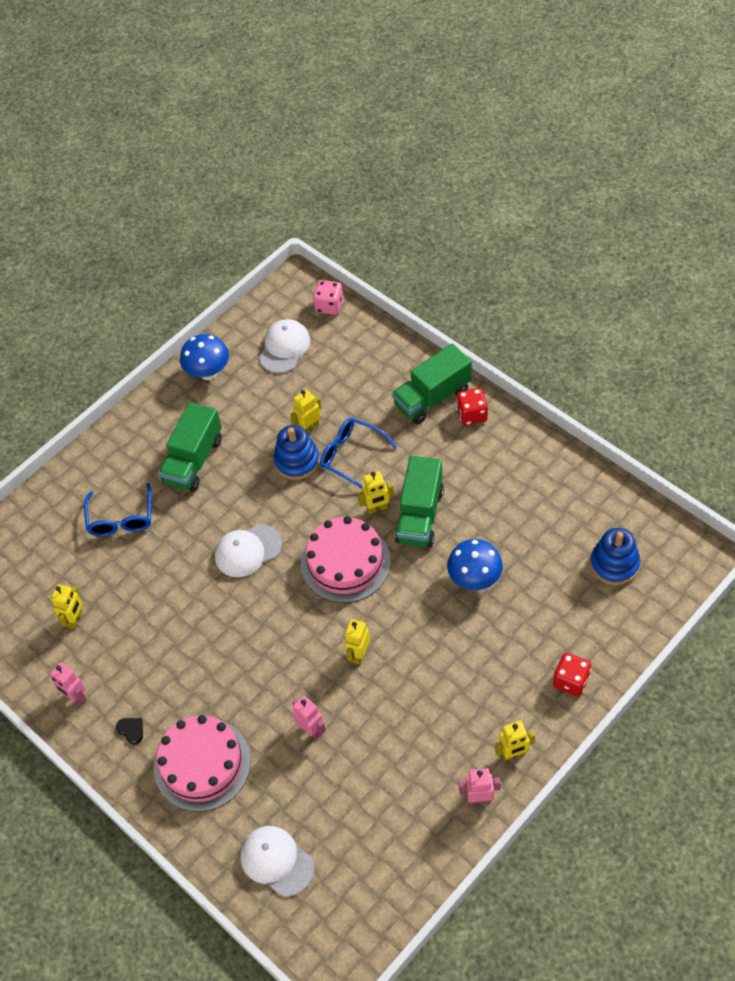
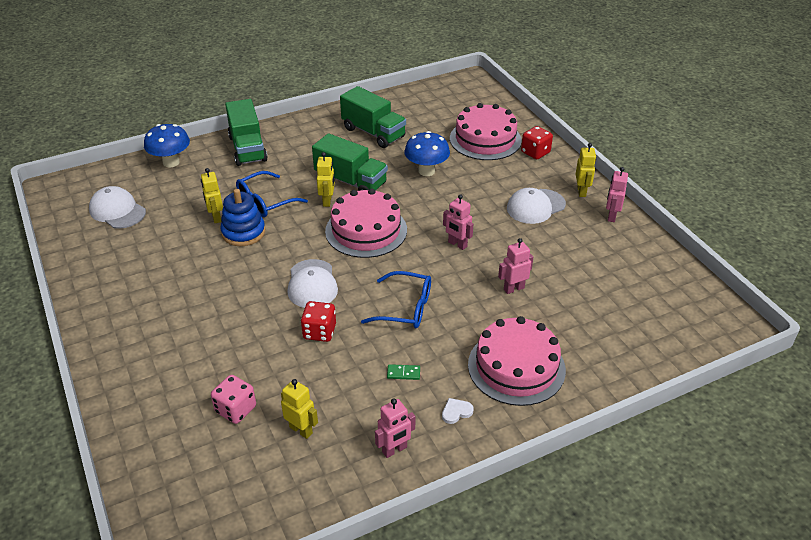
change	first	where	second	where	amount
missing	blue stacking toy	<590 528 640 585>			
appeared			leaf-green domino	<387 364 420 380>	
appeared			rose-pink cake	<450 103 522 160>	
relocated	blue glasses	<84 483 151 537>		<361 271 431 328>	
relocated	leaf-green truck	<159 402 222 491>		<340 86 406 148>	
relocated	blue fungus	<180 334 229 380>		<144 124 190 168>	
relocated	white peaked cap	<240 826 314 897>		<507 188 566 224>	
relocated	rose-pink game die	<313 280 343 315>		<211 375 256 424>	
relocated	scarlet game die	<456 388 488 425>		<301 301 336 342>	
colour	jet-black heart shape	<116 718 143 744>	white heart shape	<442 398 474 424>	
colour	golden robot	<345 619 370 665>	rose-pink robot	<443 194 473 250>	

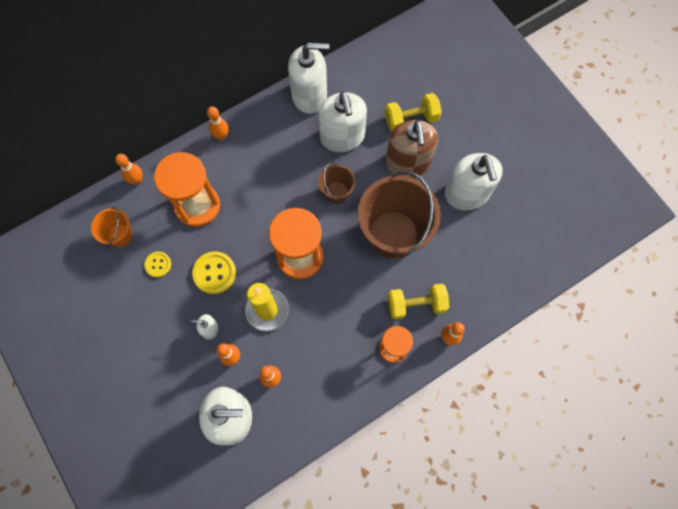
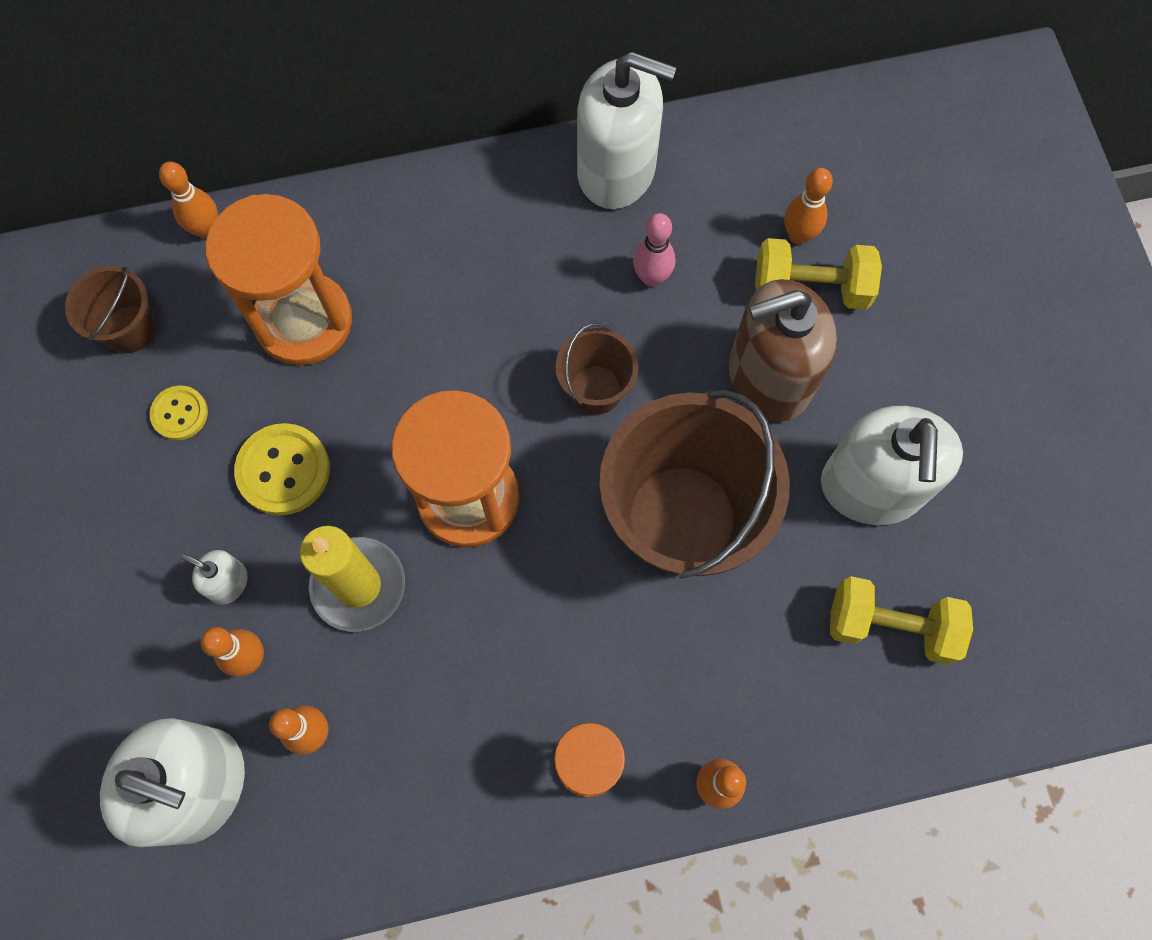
change	first	where	second	where	amount
relocated	bright orange bowling pin	<207 106 229 140>		<784 168 833 245>	
relocated	golden free weight	<388 284 449 320>		<830 576 973 665>	
exchanged	white soap dispenser	<319 91 367 152>	rose-pink bowling pin	<633 213 675 287>	
colour	bright orange pail	<91 207 132 247>	dark brown pail	<65 266 156 353>	
spun	dark brown soap dispenser	<385 120 438 178>		<729 279 837 422>	60 degrees clockwise

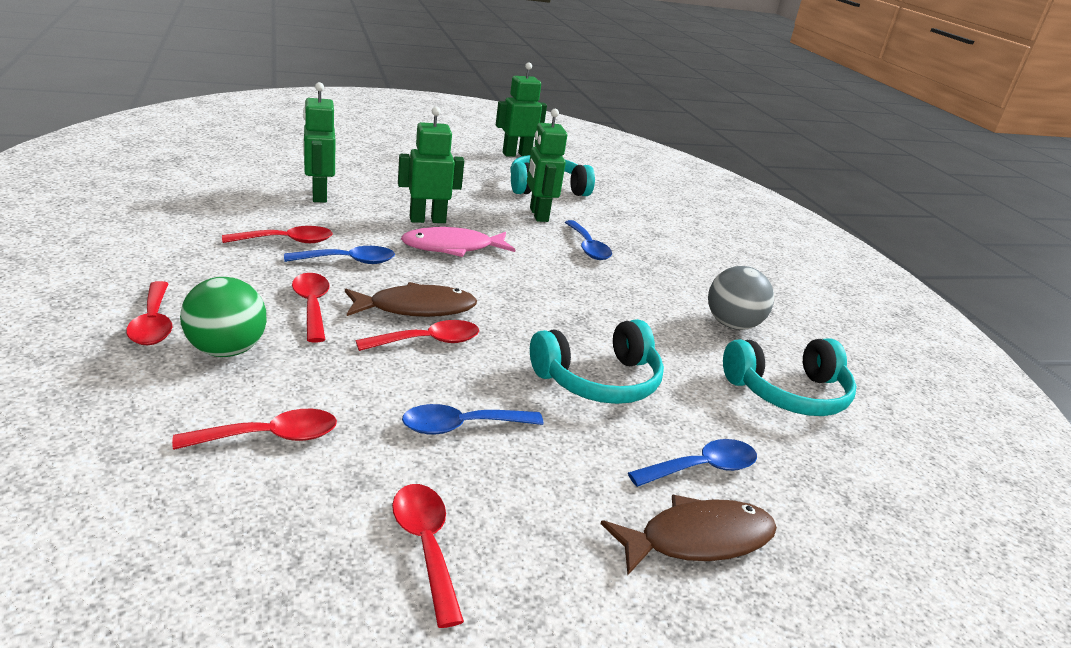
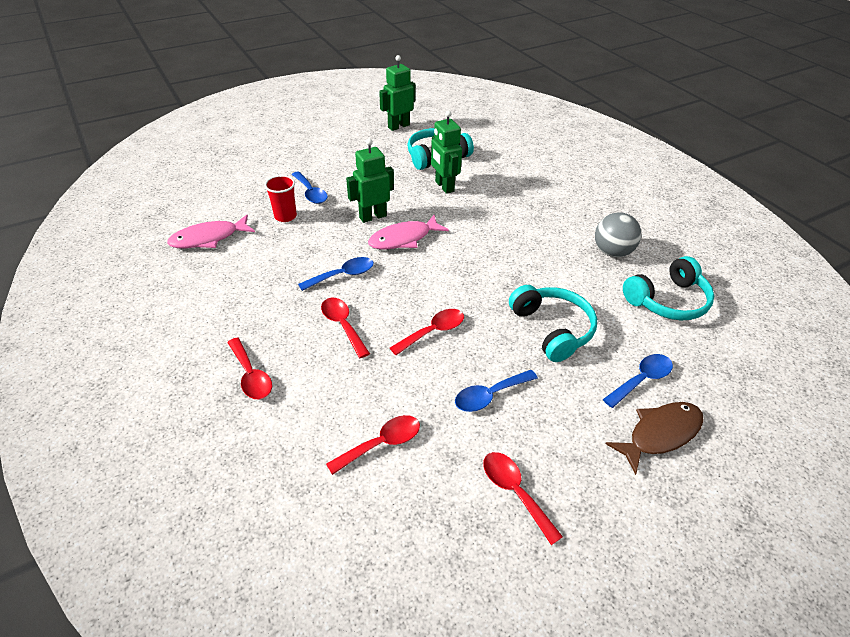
change	first	where	second	where	amount
missing	leaf-green ball	<180 277 267 357>			
missing	scarlet teaspoon	<222 226 333 243>			
missing	dark brown fish figure	<345 282 477 317>			
appeared			rose-pink fish figure	<167 215 255 249>	
relocated	blue teaspoon	<565 220 612 260>		<292 171 328 204>	
exchanged	leaf-green robot	<303 82 335 203>	scarlet beaker	<264 175 297 222>	
spun	teal headphones	<530 319 664 404>		<509 285 597 362>	75 degrees counterclockwise

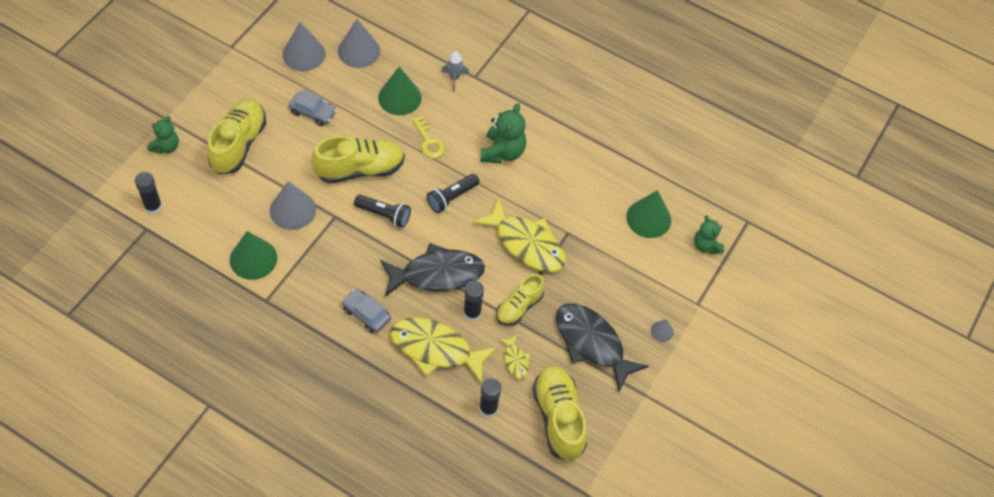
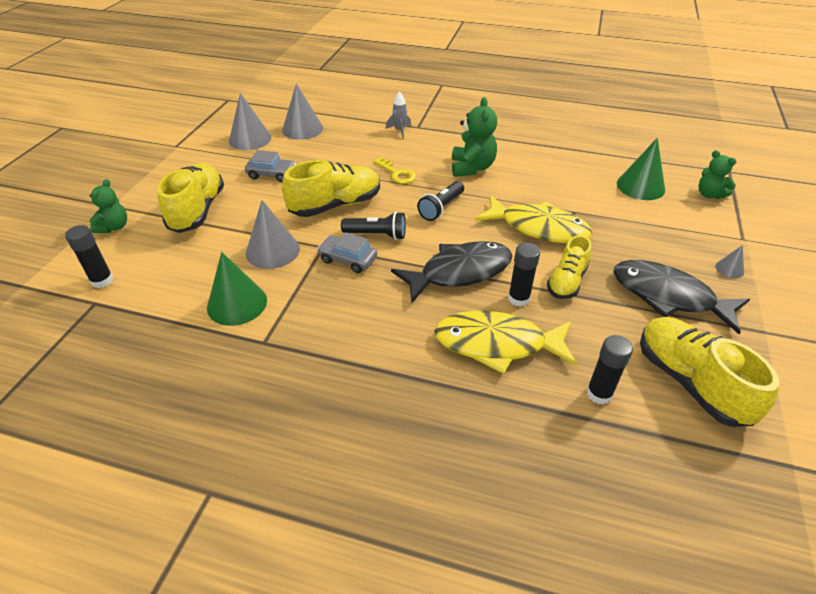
change	first	where	second	where	amount
missing	leaf-green cone	<378 66 421 115>			
missing	golden fish figure	<499 334 530 379>			
relocated	ash-grey car	<342 288 391 333>		<317 232 377 273>	

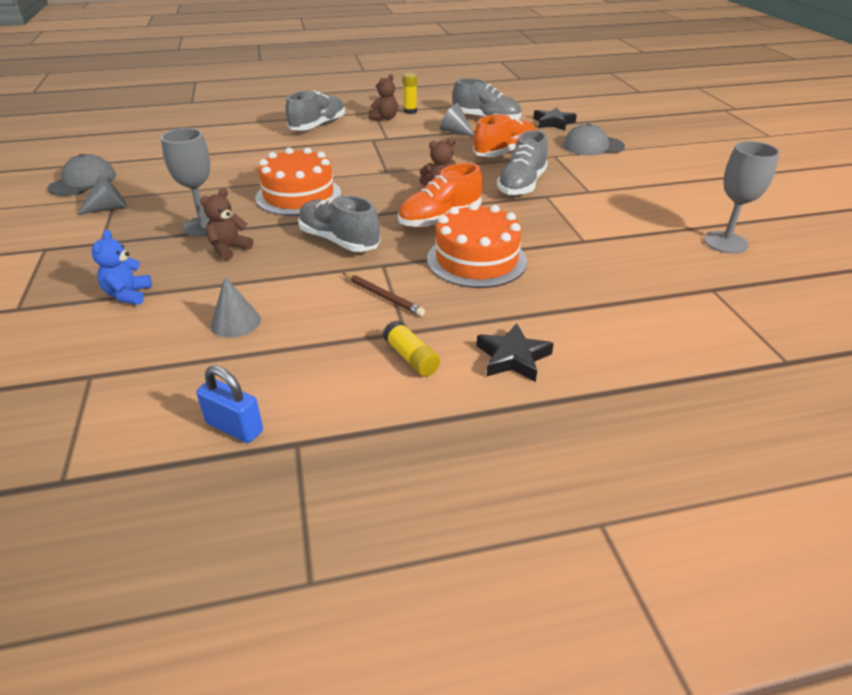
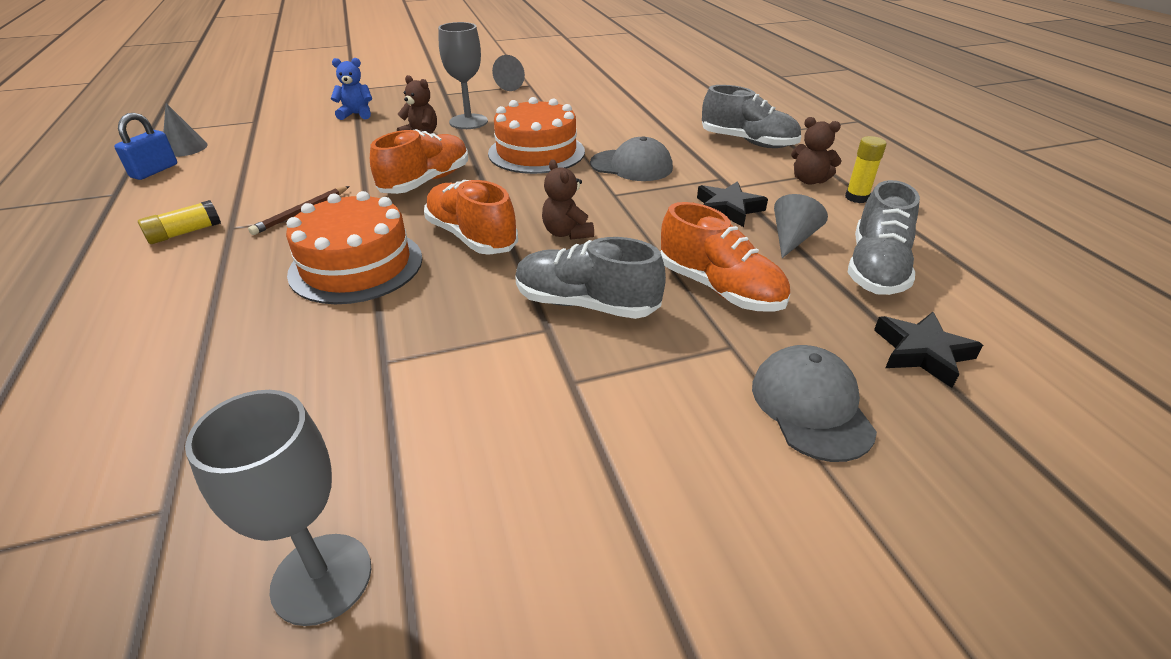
change	first	where	second	where	amount
relocated	ash-grey peaked cap	<47 154 116 196>		<590 136 673 181>	
relocated	ash-grey cone	<210 277 261 338>		<163 103 208 157>	
relocated	jet-black star shape	<477 323 554 382>		<697 181 768 227>	
colour	ash-grey sneaker	<298 195 381 252>	bright orange sneaker	<370 129 468 194>	

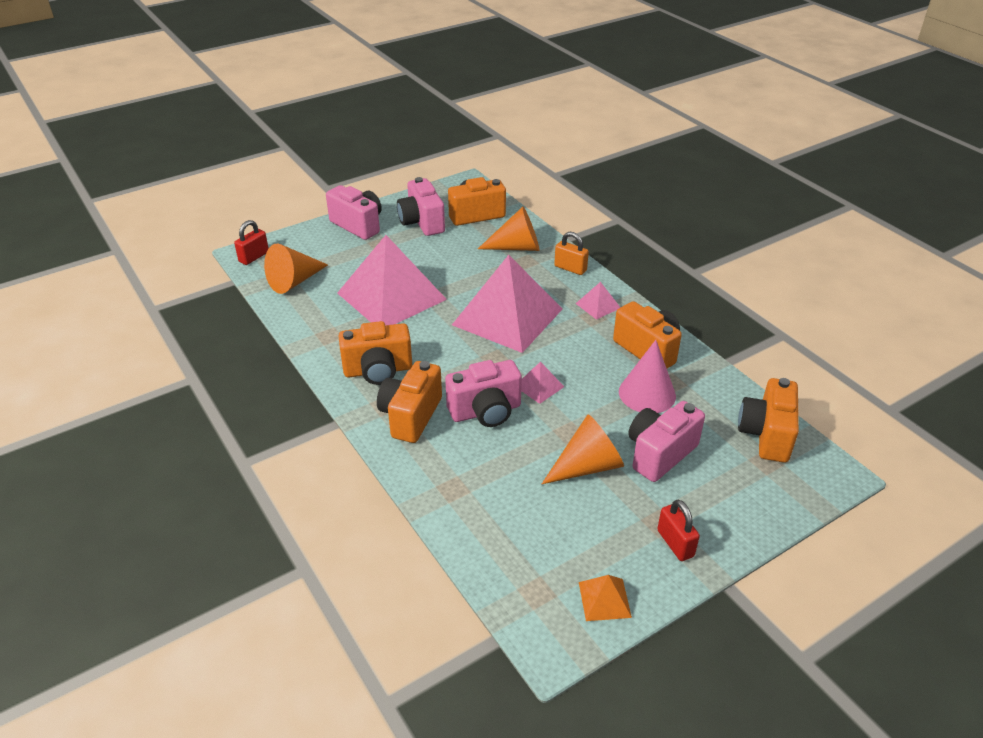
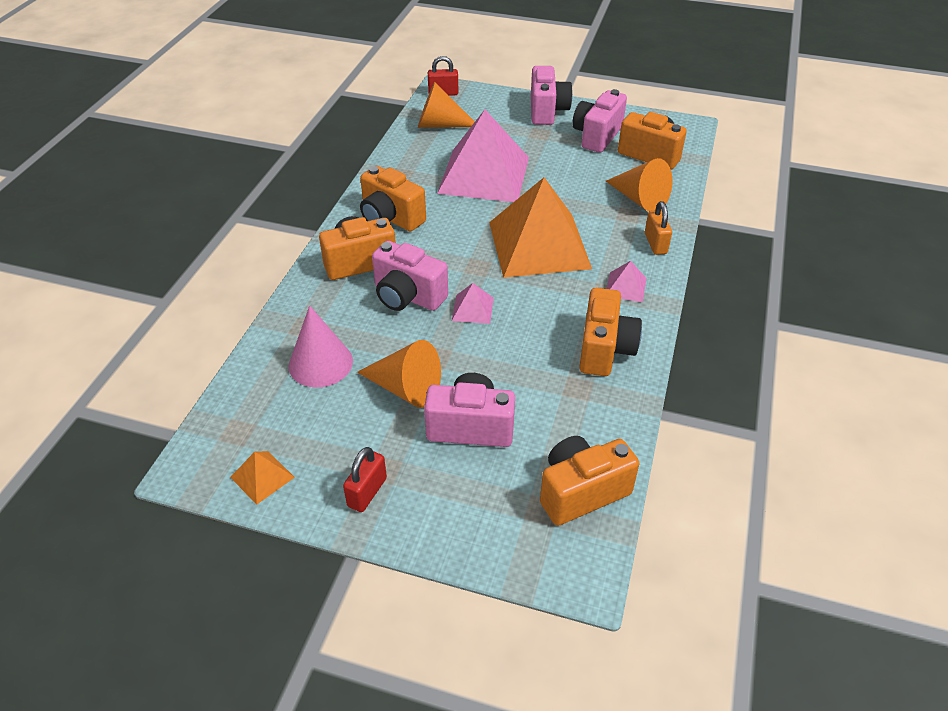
change	first	where	second	where	amount
relocated	rose-pink cone	<619 340 676 413>		<289 306 353 388>	
colour	rose-pink pyramid shape	<452 255 562 353>	bright orange pyramid shape	<489 177 592 278>	

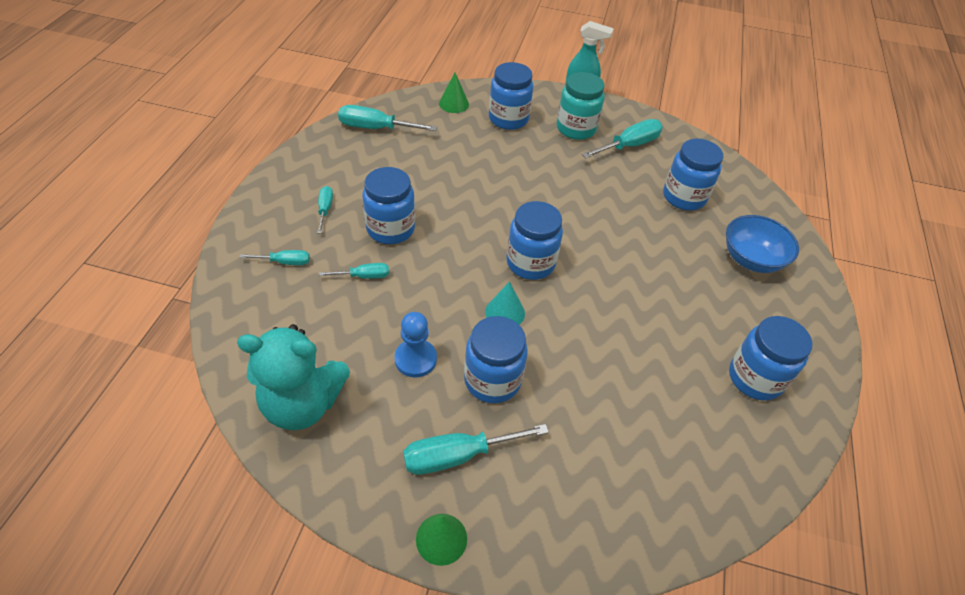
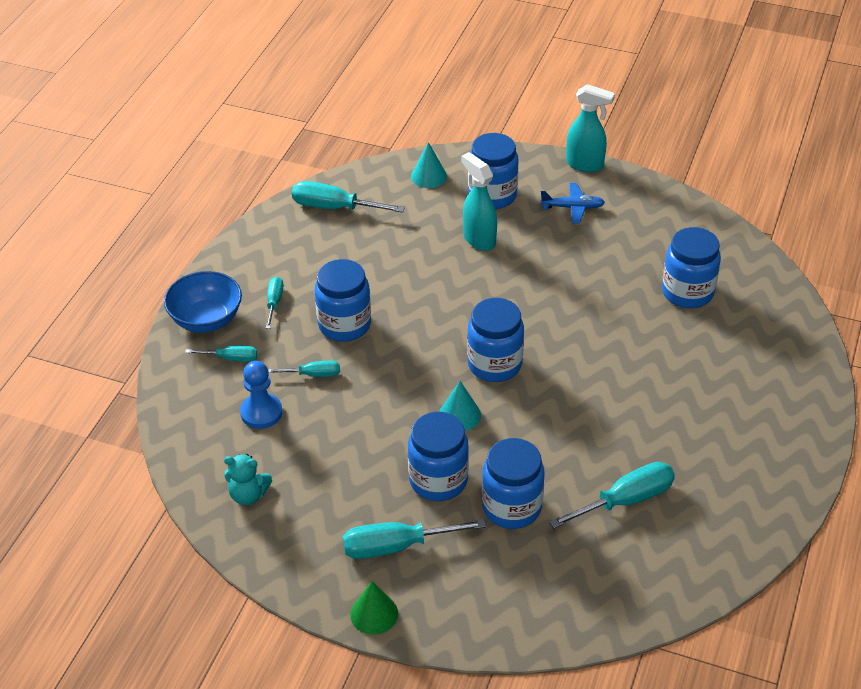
change	first	where	second	where	amount
appeared			teal spray cleaner	<461 152 497 251>	
relocated	blue game pawn	<394 312 437 377>		<240 361 283 429>	
relocated	teal hand screwdriver	<582 119 663 158>		<549 462 675 529>	
relocated	blue deep dish	<726 215 799 273>		<164 271 242 333>	
relocated	blue jar	<729 316 812 401>		<482 438 545 529>	
exchanged	teal jar	<557 72 605 140>	blue aeroplane	<540 183 605 223>	
colour	leaf-green cone	<439 72 469 113>	teal cone	<411 142 447 188>	
size	teal teddy	<237 324 350 430>		<224 454 272 505>	x0.51

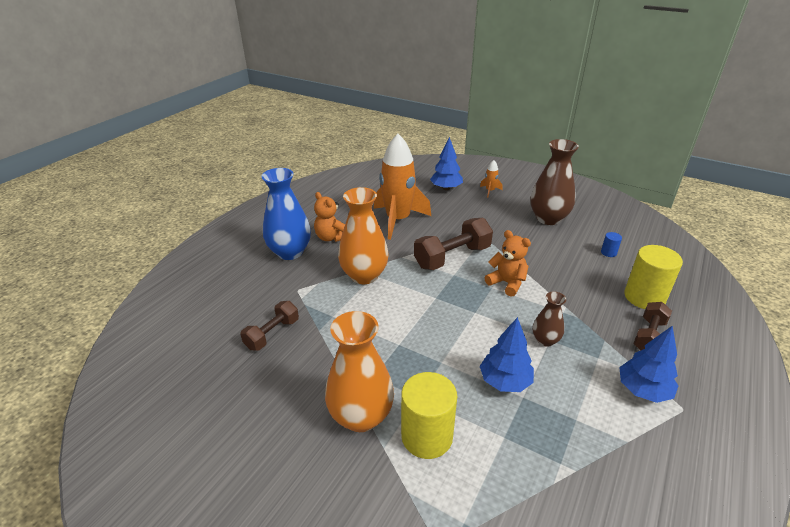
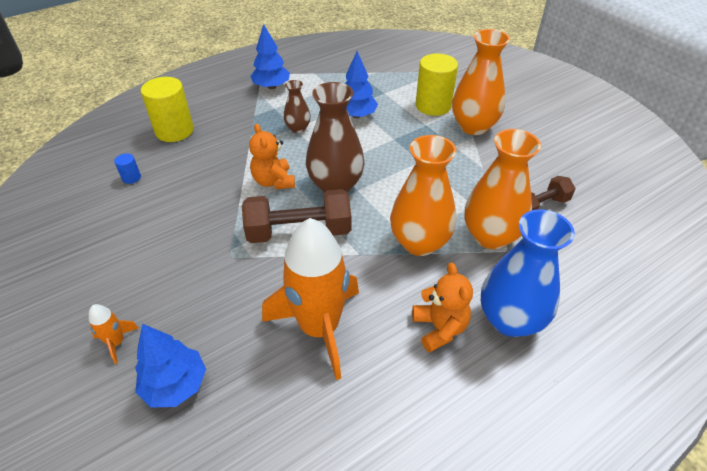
change	first	where	second	where	amount
missing	dark brown free weight	<633 302 672 350>			
appeared			bright orange tall vase	<465 129 541 249>	
relocated	dark brown tall vase	<530 139 579 225>		<306 82 365 193>	

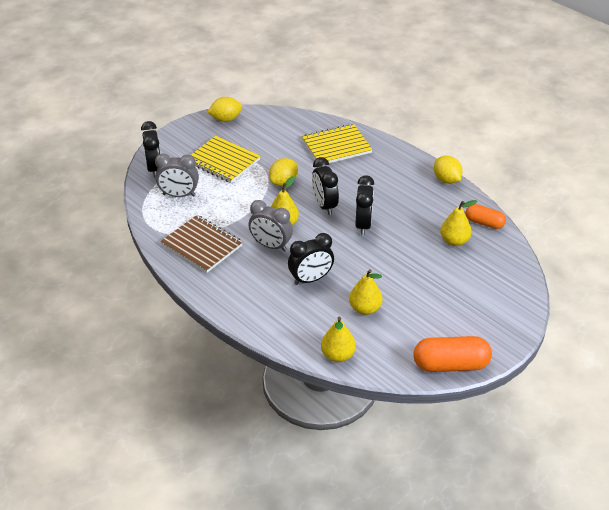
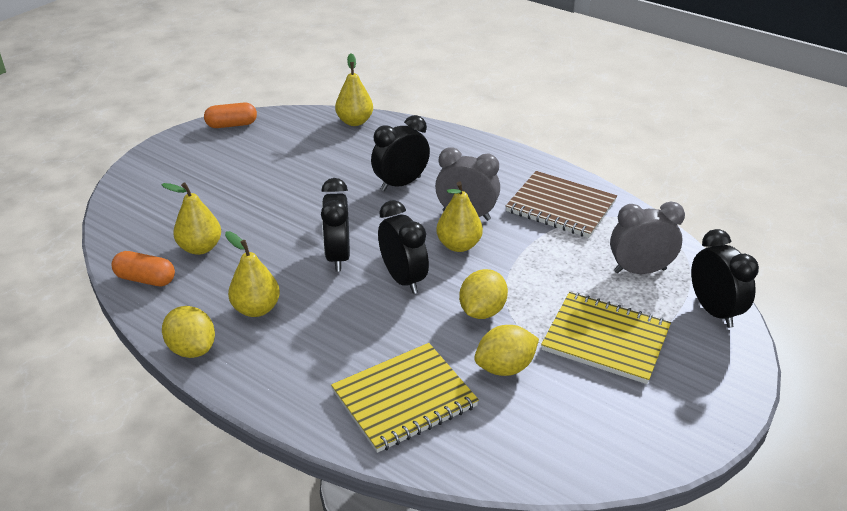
change	first	where	second	where	amount
relocated	golden toy lemon	<207 97 242 122>		<474 325 539 376>	
relocated	golden pear fruit	<349 269 382 315>		<225 231 280 317>	
size	bright orange capsule	<414 336 492 372>		<204 103 257 128>	x0.62

